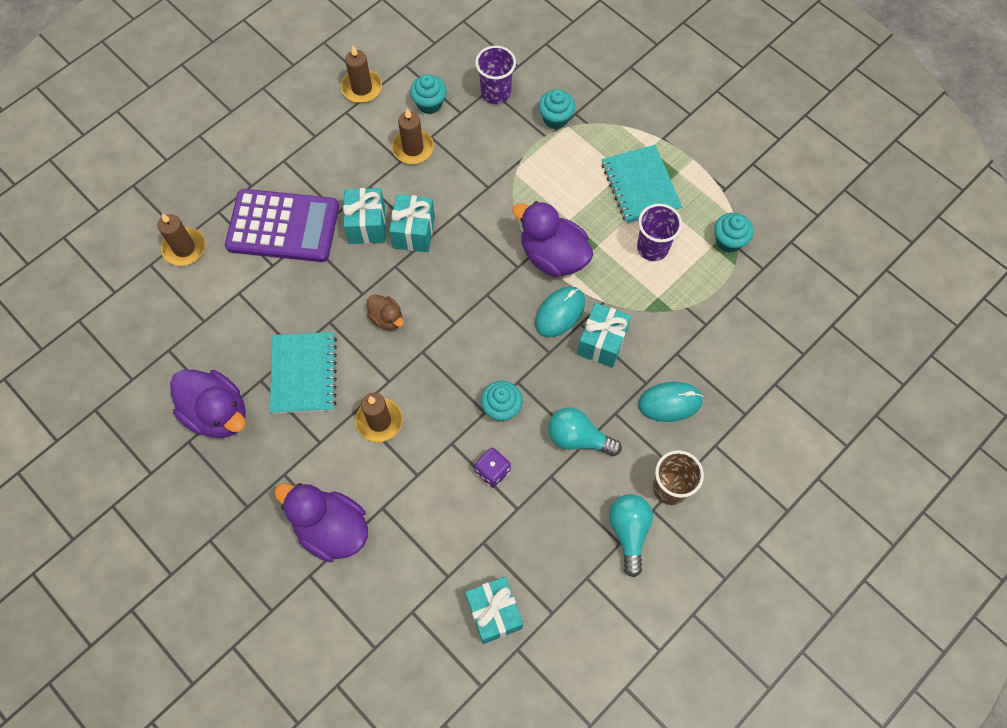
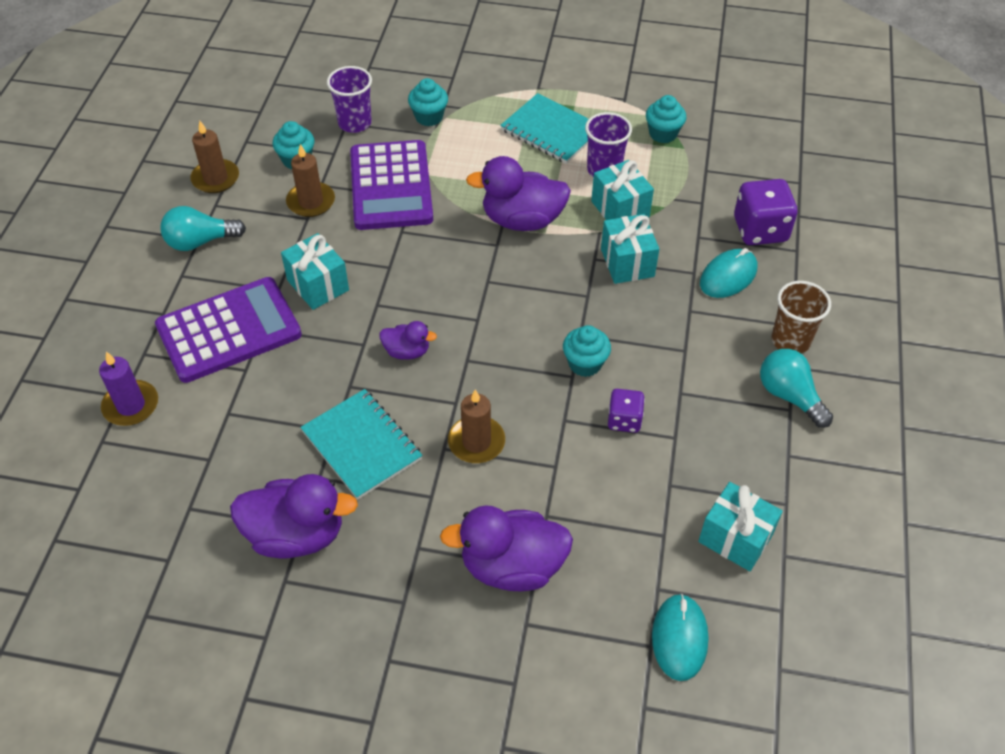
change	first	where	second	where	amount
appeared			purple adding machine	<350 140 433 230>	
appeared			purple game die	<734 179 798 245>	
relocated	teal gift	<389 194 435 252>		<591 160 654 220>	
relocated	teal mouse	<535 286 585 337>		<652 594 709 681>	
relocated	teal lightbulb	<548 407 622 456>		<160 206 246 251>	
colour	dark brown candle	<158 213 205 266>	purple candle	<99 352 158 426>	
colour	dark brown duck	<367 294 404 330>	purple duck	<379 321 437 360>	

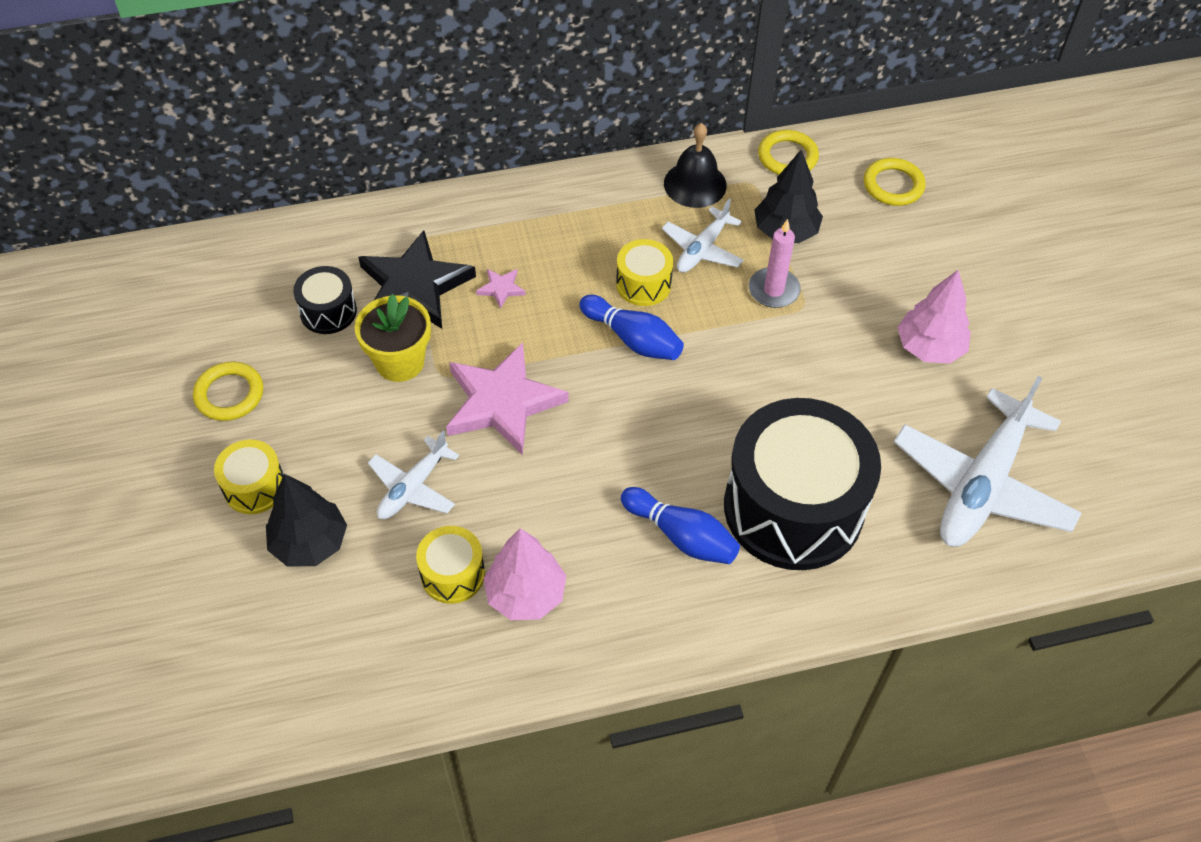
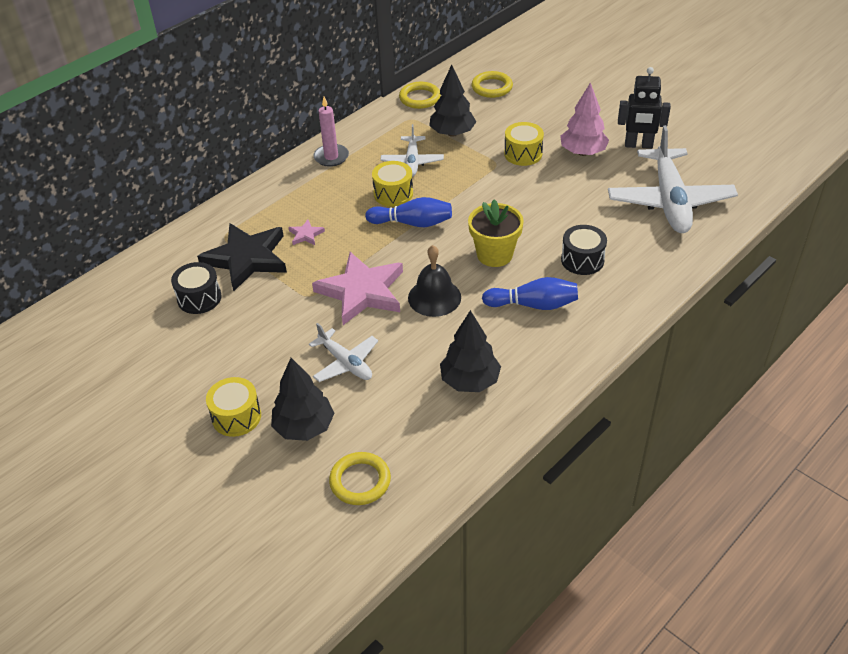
change	first	where	second	where	amount
appeared			jet-black robot	<618 67 671 149>	
relocated	golden ring	<193 362 263 421>		<329 452 391 505>	
relocated	golden potted plant	<355 294 431 382>		<468 199 524 267>	
relocated	golden drum	<416 526 485 604>		<504 122 544 166>	
relocated	jet-black school bell	<664 123 727 208>		<408 245 461 317>	
relocated	rose-pink candle	<749 219 801 308>		<314 97 349 167>	
colour	rose-pink fir tree	<483 528 566 620>	jet-black fir tree	<440 310 501 392>	
spun	white aeroplane	<368 431 459 519>		<309 323 378 382>	45 degrees counterclockwise
size	jet-black drum	<724 398 881 570>		<561 225 607 275>	x0.44

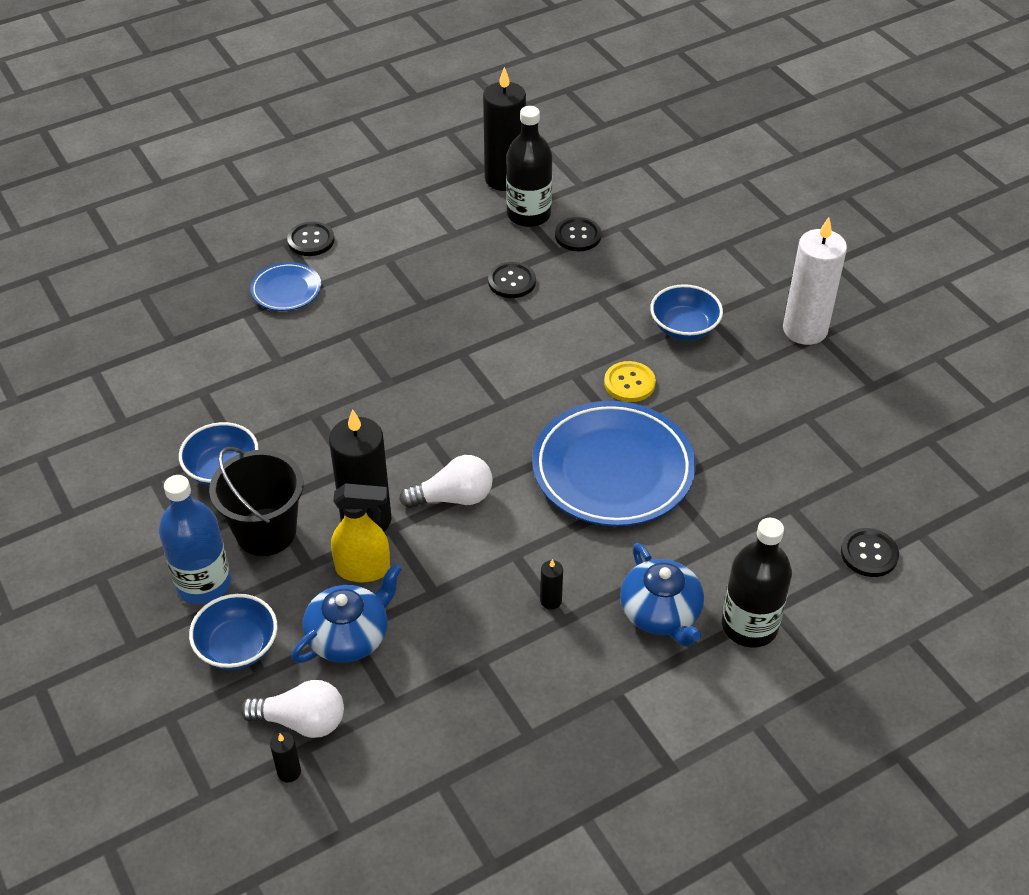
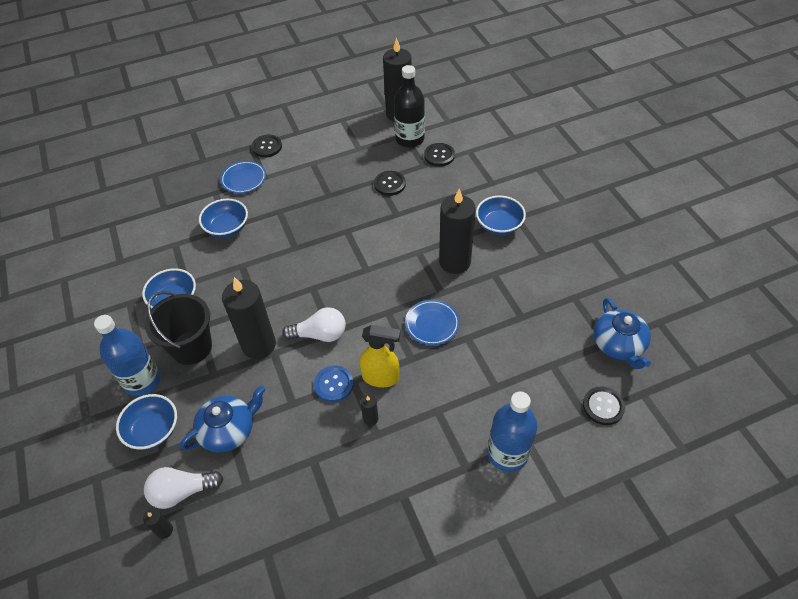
change	first	where	second	where	amount
missing	white candle	<783 217 847 345>			
appeared			blue deep dish	<199 199 248 238>	
appeared			blue sewing button	<314 366 353 402>	
relocated	golden spray cleaner	<331 483 390 582>		<360 325 400 387>	
relocated	blue teapot	<620 543 704 647>		<594 298 651 369>	
exchanged	golden sewing button	<604 361 656 402>	jet-black candle	<439 189 476 274>	
colour	jet-black bottle	<722 518 792 648>	blue bottle	<488 391 537 472>	
spun	white lightbulb	<241 680 344 738>		<144 467 223 509>	150 degrees clockwise
size	blue dinner plate	<532 401 696 526>		<405 300 460 345>	x0.49

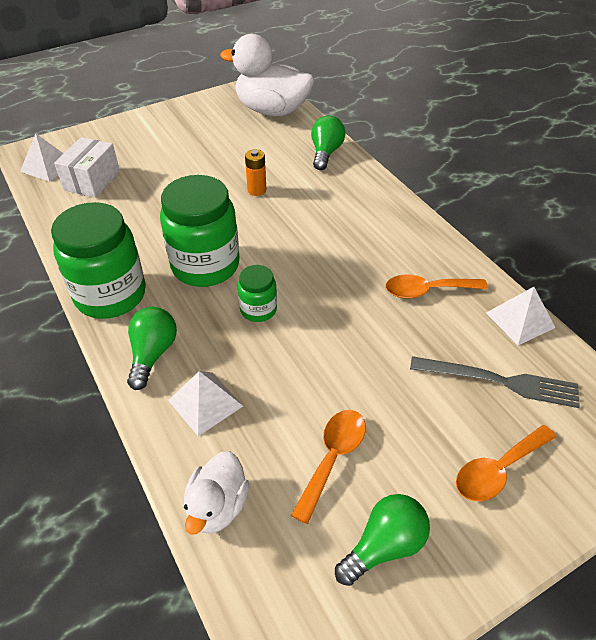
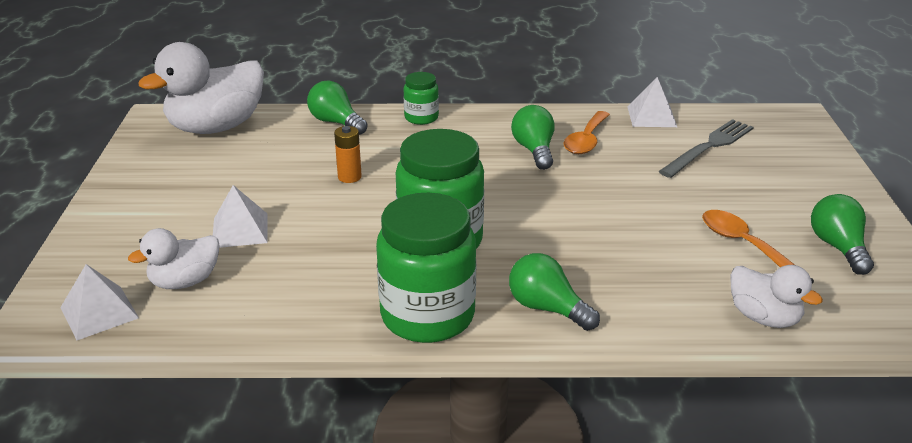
change	first	where	second	where	amount
missing	bright orange teaspoon	<456 425 556 501>			
appeared			leaf-green lightbulb	<511 105 554 170>	
relocated	white pyramid shape	<168 371 243 436>		<213 185 268 248>	
relocated	leaf-green jar	<238 265 277 322>		<404 72 439 125>	
exchanged	white parcel	<54 137 120 198>	white duck	<128 228 220 289>	

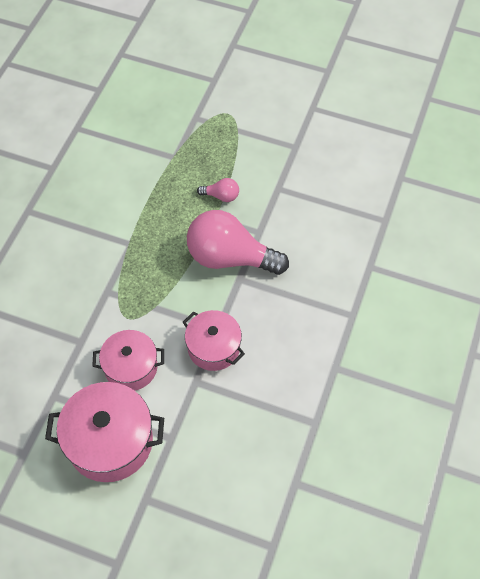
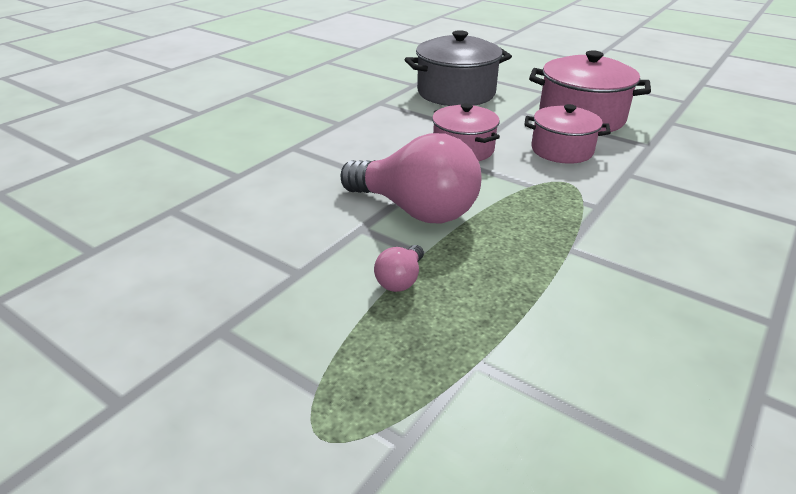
change	first	where	second	where	amount
appeared			ash-grey cooking pot	<405 30 512 106>	
spun	rose-pink lightbulb	<197 178 239 202>		<374 245 424 292>	90 degrees counterclockwise

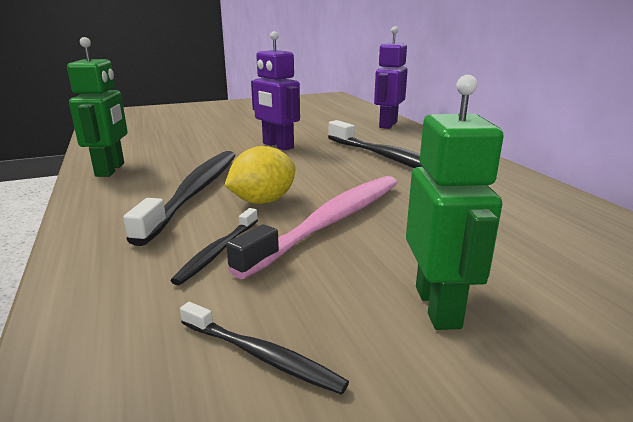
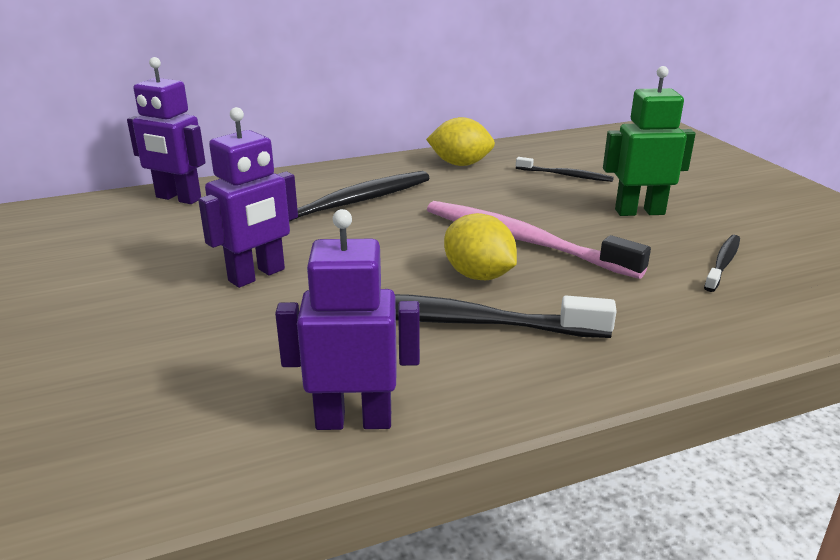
change	first	where	second	where	amount
appeared			golden toy lemon	<426 117 495 166>	
relocated	jet-black dental brush	<171 208 258 285>		<516 157 614 182>	
colour	leaf-green robot	<67 37 128 177>	purple robot	<275 209 420 430>	

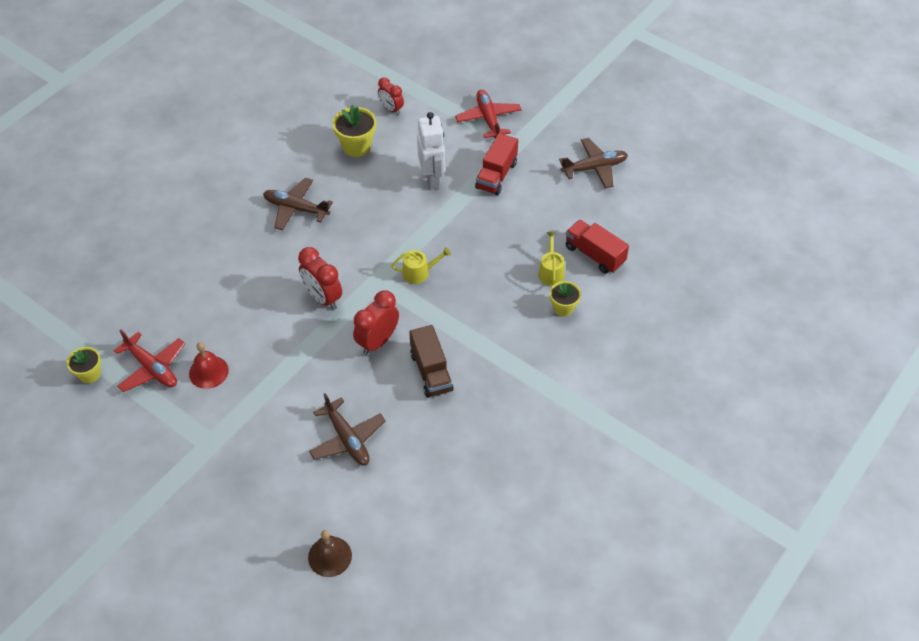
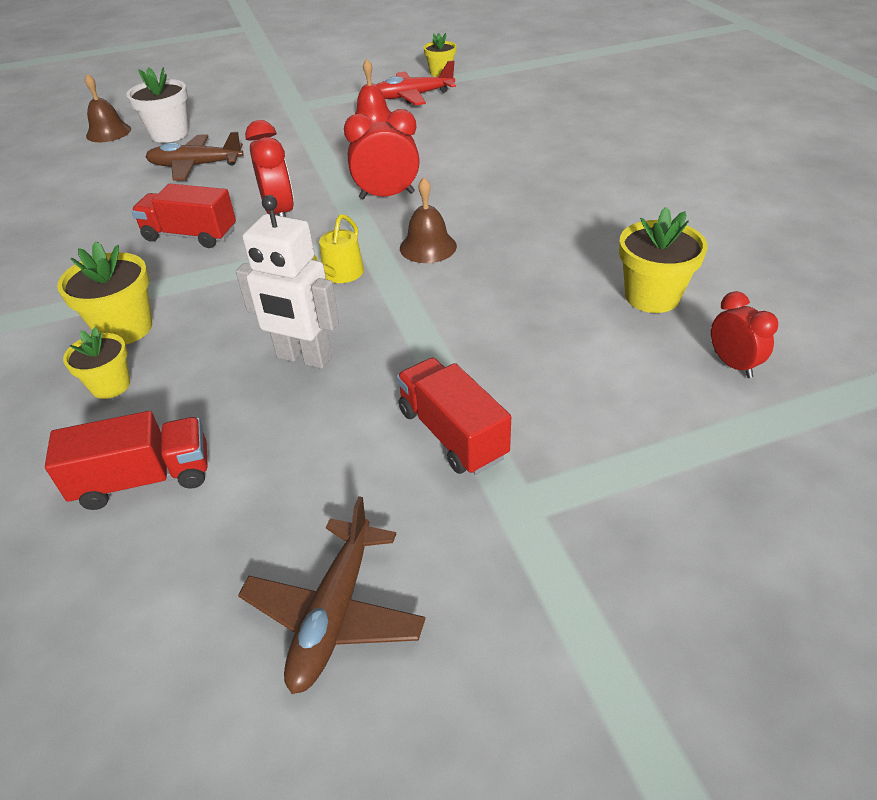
change	first	where	second	where	amount
missing	dark brown aeroplane	<263 178 333 230>			
missing	scarlet aeroplane	<455 90 522 138>			
missing	golden watering pot	<538 232 565 286>			
appeared			golden potted plant	<57 241 152 345>	
appeared			white potted plant	<126 67 189 143>	
appeared			dark brown school bell	<400 178 457 263>	
relocated	white robot	<417 112 445 190>		<236 195 339 369>	
colour	dark brown truck	<409 325 454 398>	scarlet truck	<131 184 236 248>	
spun	scarlet alarm clock	<378 77 404 115>		<711 291 778 378>	75 degrees clockwise

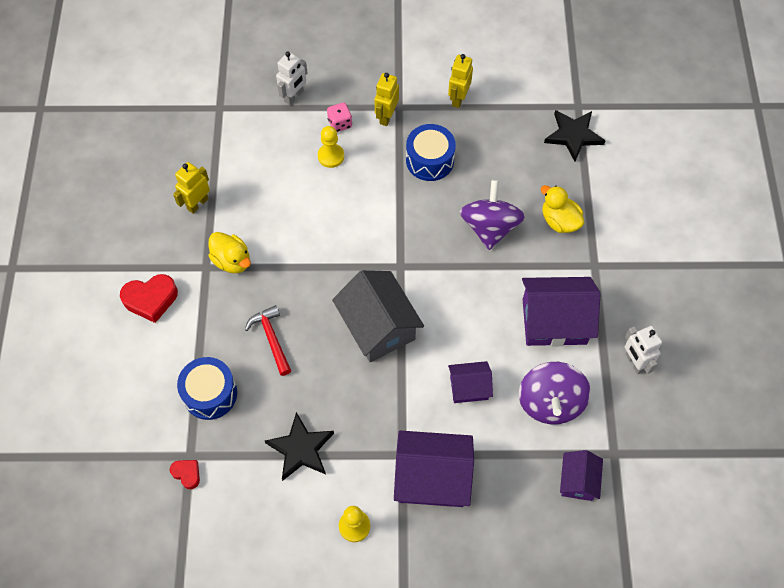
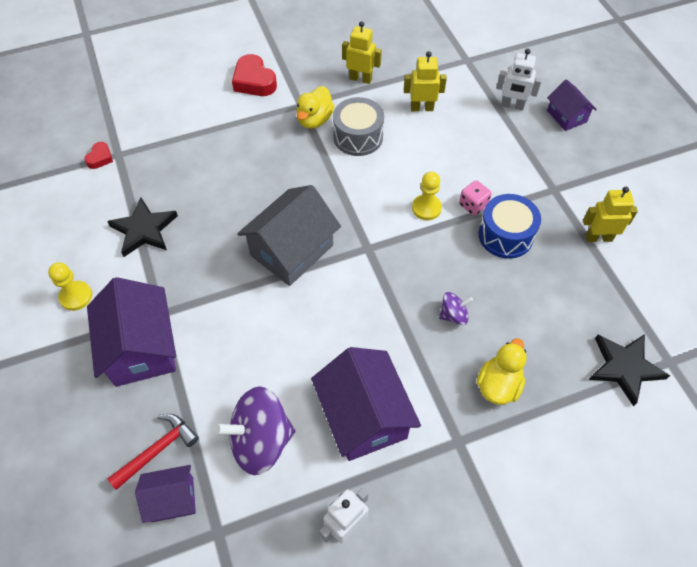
change	first	where	second	where	amount
missing	blue drum	<177 357 237 420>			
appeared			ash-grey drum	<333 97 384 156>	
relocated	scarlet carpenter's hammer	<245 305 291 376>		<107 414 199 490>	
relocated	golden game pawn	<318 126 344 168>		<412 172 442 220>	
relocated	rose-pink game die	<327 103 352 132>		<459 180 492 216>	
relocated	golden robot	<375 73 399 126>		<404 51 447 111>	
relocated	purple cottage	<448 361 493 403>		<547 79 597 131>	
size	purple whirligig	<460 180 525 250>		<439 292 473 325>	x0.49

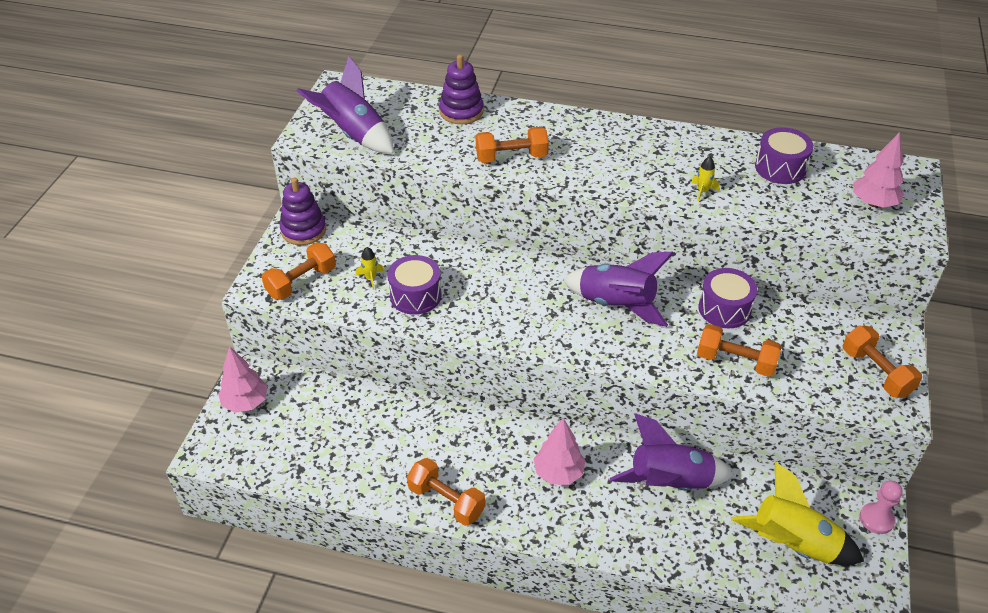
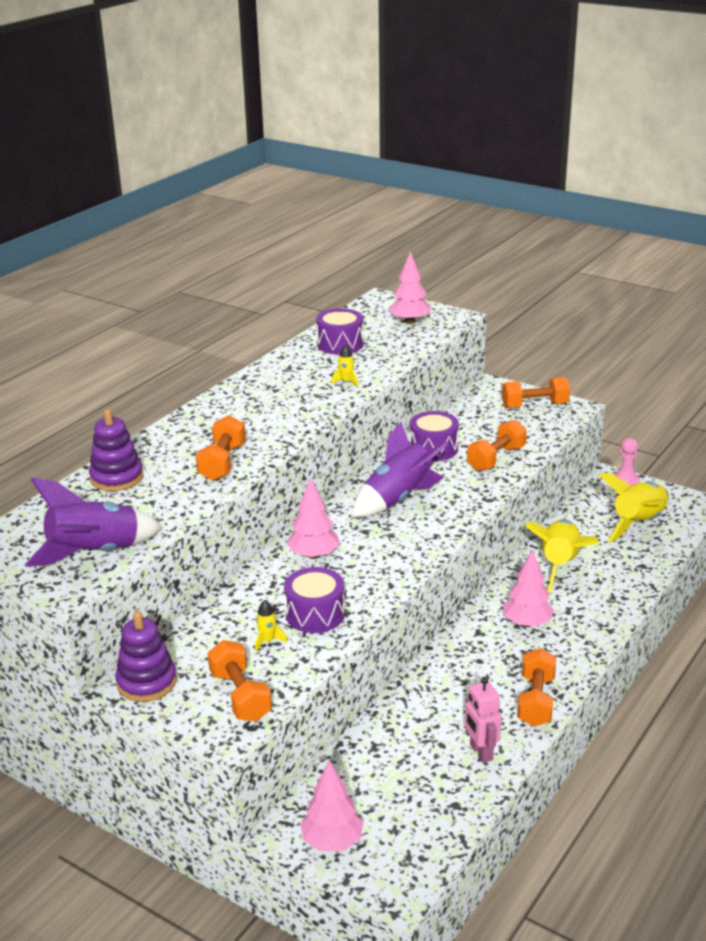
change	first	where	second	where	amount
appeared			rose-pink fir tree	<287 477 339 559>	
appeared			rose-pink robot	<465 677 501 763>	
colour	purple rocket	<610 413 734 491>	golden rocket	<525 519 599 593>	
spun	bright orange free weight	<407 458 485 526>		<517 648 556 727>	45 degrees counterclockwise

